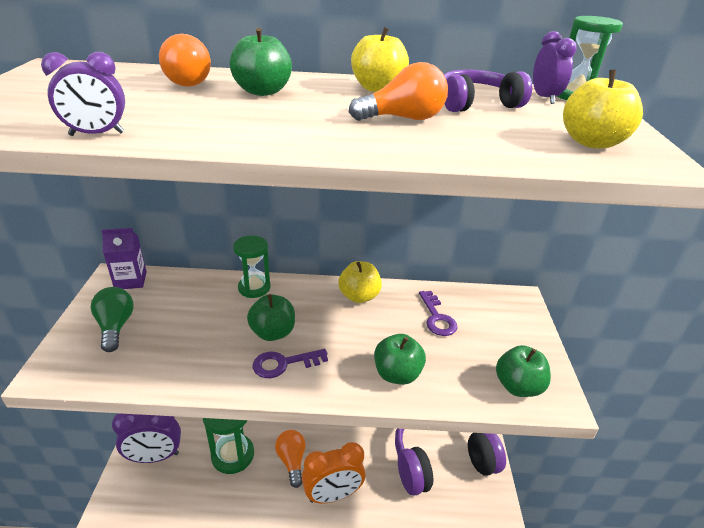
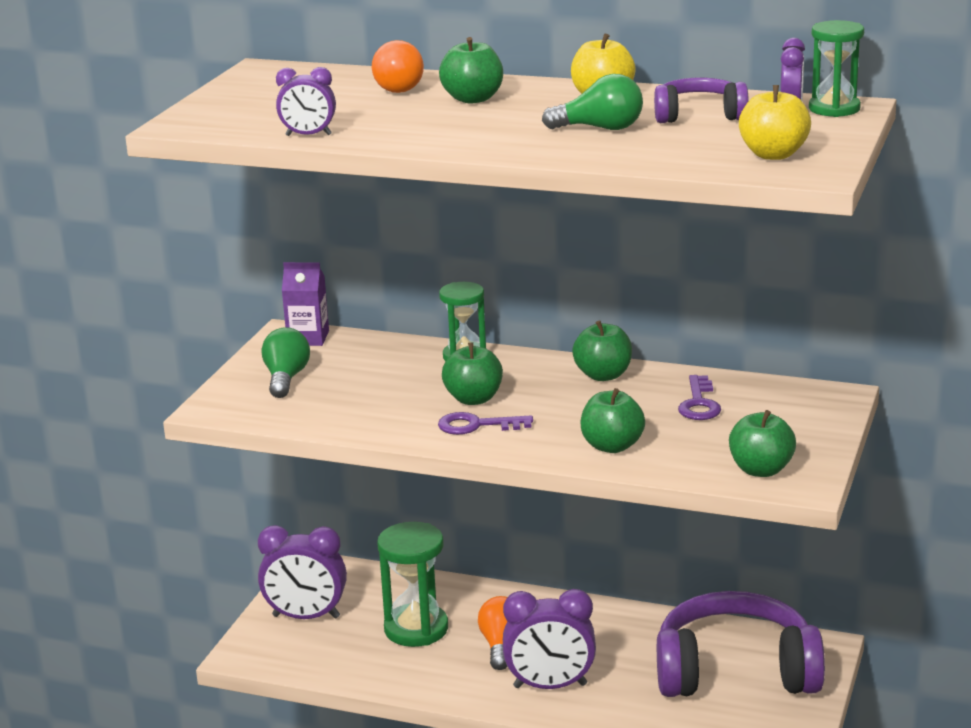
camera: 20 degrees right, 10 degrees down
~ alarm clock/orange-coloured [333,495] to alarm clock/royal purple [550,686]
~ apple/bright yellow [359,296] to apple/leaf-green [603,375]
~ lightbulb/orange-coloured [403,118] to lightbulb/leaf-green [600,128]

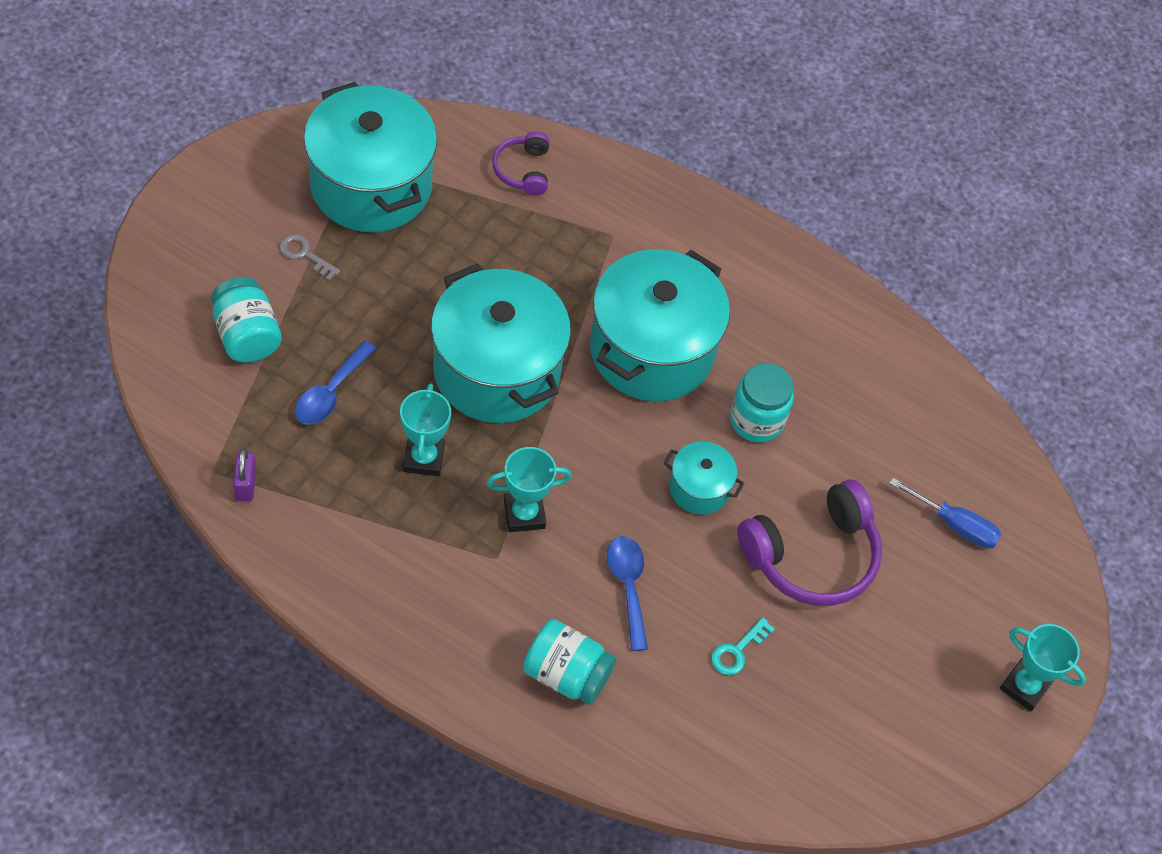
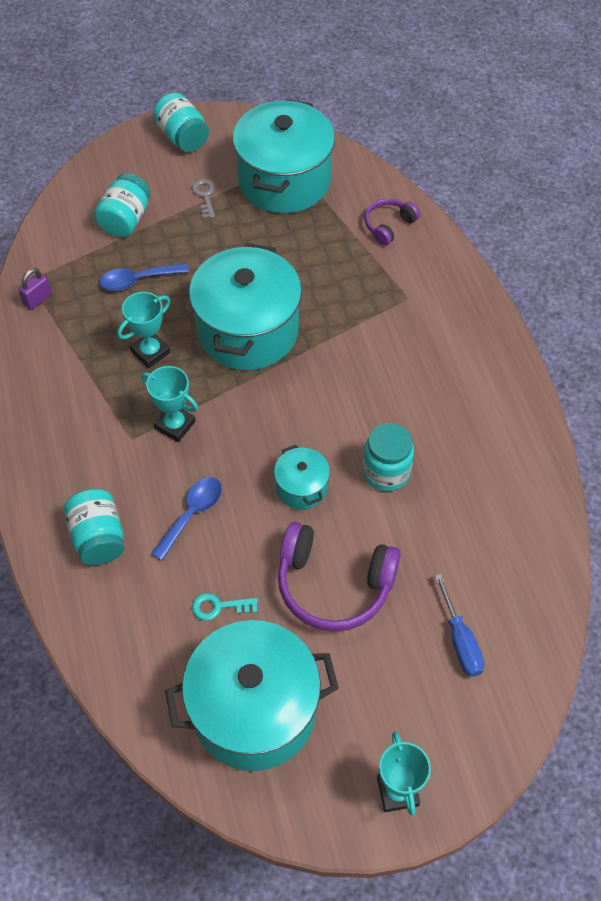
camera: 50 degrees right, 0 degrees up
+ jar/turquoise [182,137]
~ pot/turquoise [651,350] to [254,710]

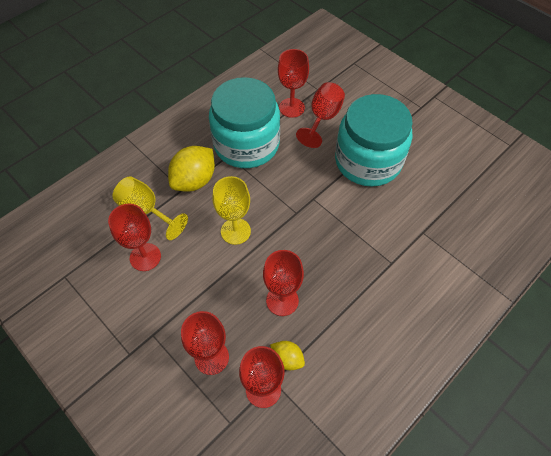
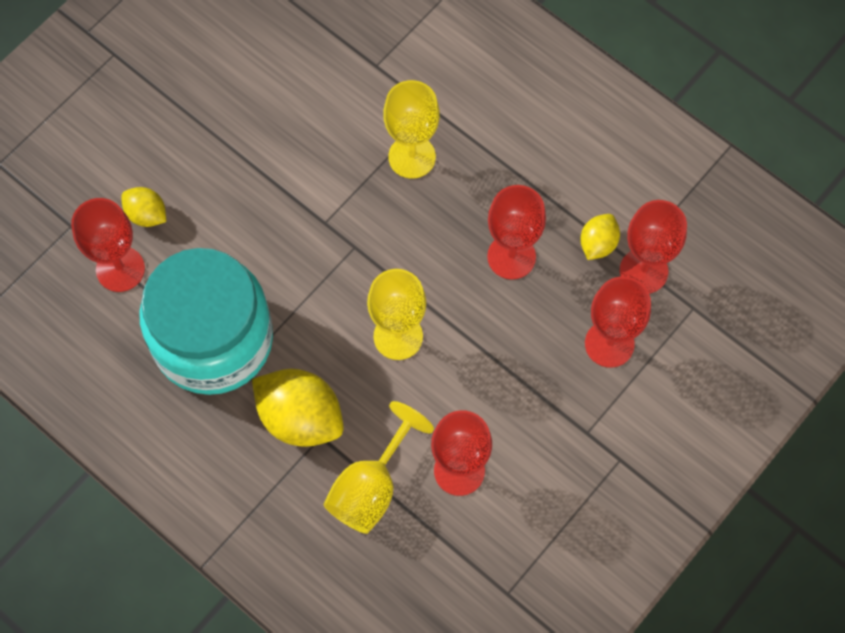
camera: 95 degrees left, 10 degrees up
- jar/turquoise [368,161]
+ wine glass/bright yellow [412,157]
~ wine glass/red [322,119] to toy lemon/bright yellow [146,214]

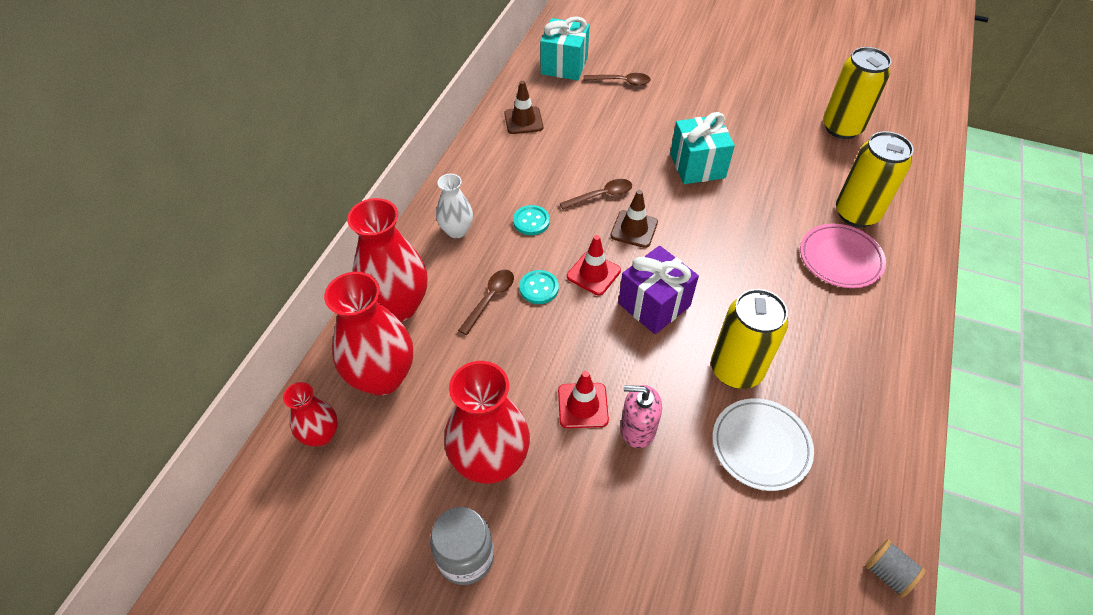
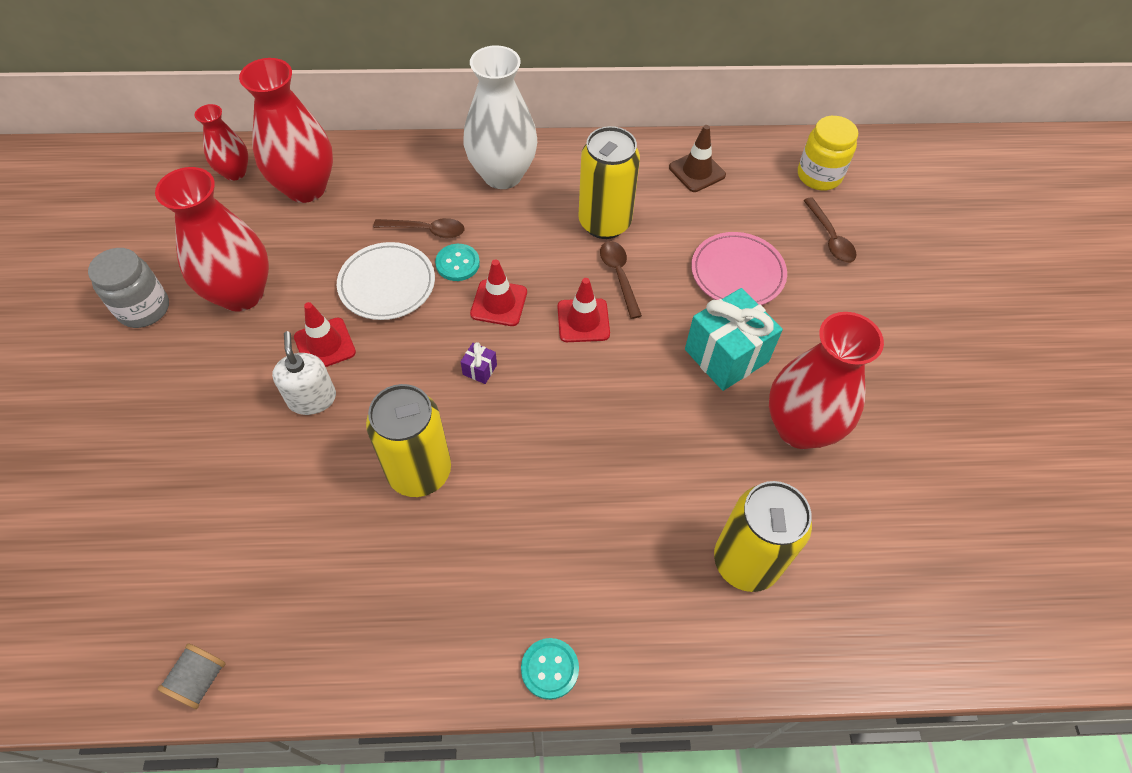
camera: 65 degrees right, 5 degrees up
~ vase/red [398,306] to [800,428]
~ button/turquoise [531,221] to [550,669]
~ plate/pure white [760,446] to [387,284]
~ plate/rosy [840,258] to [737,273]
~ can/bright yellow [842,128] to [604,223]
~ wrapped gift/turquoise [564,65] to jar/bright yellow [819,176]
~ road cone/russet [634,229] to road cone/red [583,320]
~ pump bottle/rosy [637,429] to pump bottle/pure white [312,398]
~ tablespoon/russet [601,195] = [619,276] 150 degrees counterclockwise
~ vase/pure white [456,230] = [502,175] x1.79
~ wrapped gift/royal purple [654,304] = [479,370] x0.42

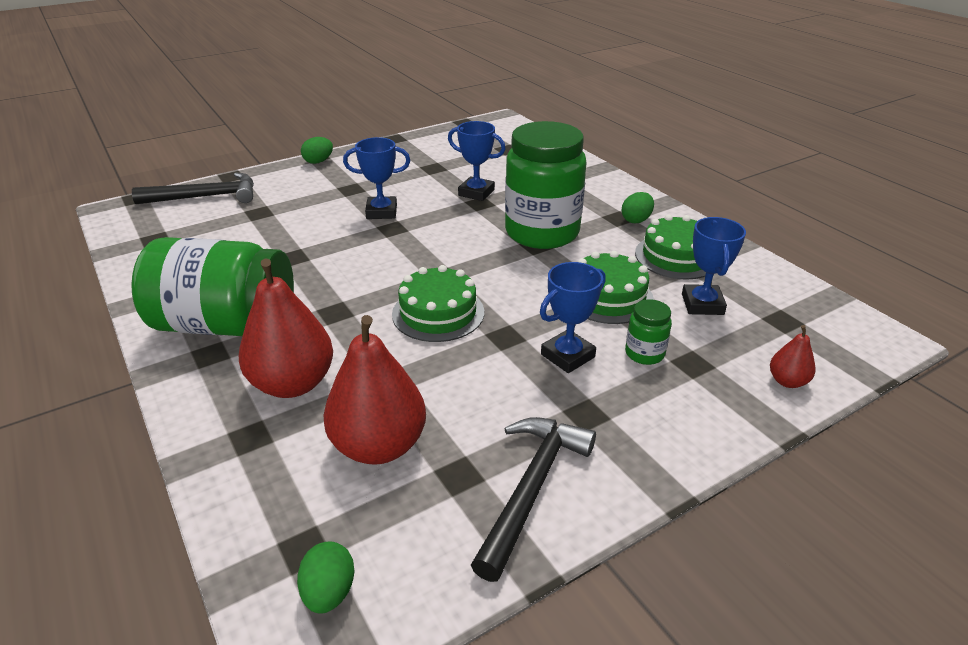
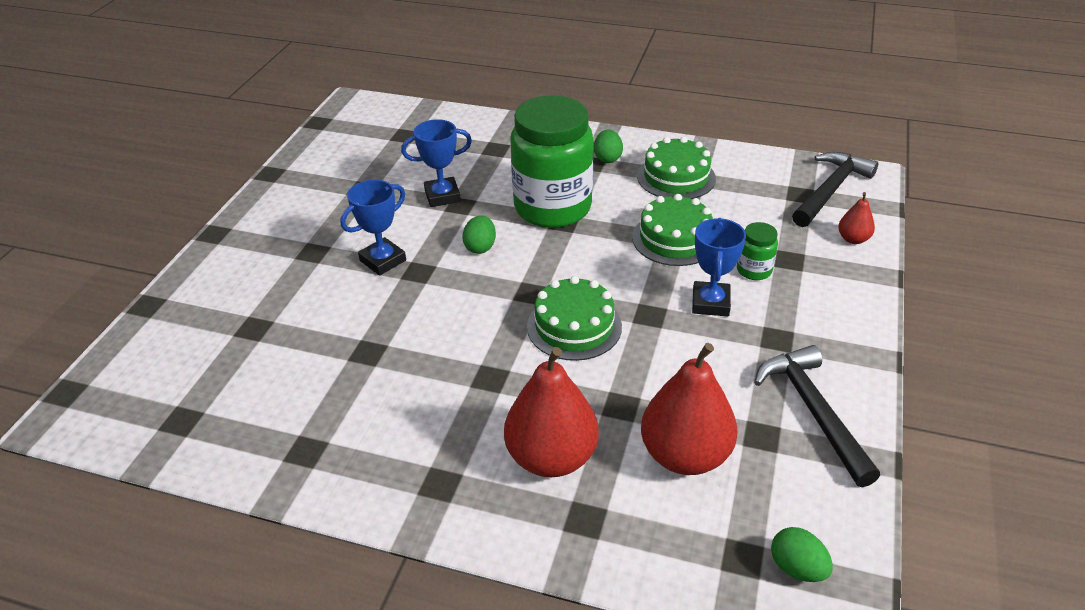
camera: 40 degrees left, 5 degrees up
- jar/leaf-green [226,325]
- trophy/blue [702,304]
~ hammer/ebony [206,197] to [831,190]
~ toy egg/leaf-green [318,161] to [480,247]

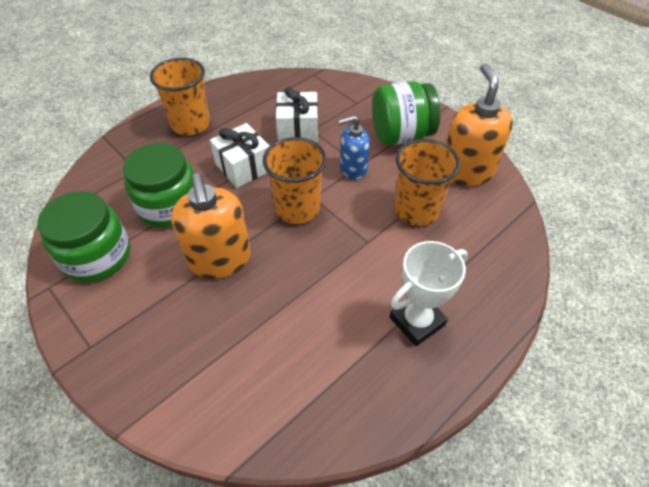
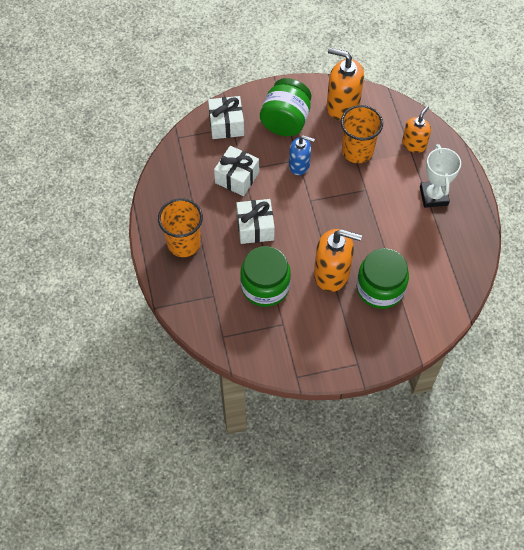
camera: 60 degrees left, 10 degrees up
- beaker/orange-coloured [297,208]
+ wrapped gift/pure white [226,125]
+ pump bottle/orange-coloured [414,144]
~ jar/leaf-green [97,256] to [380,288]
~ pump bottle/blue [353,169] = [299,165] 90 degrees counterclockwise

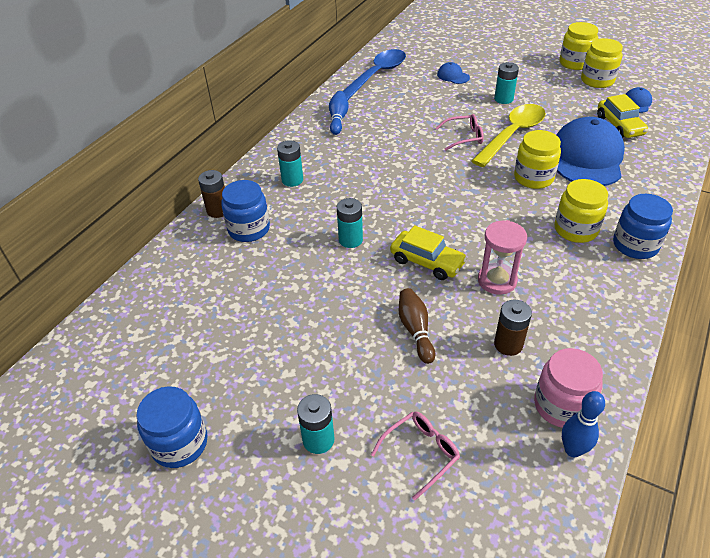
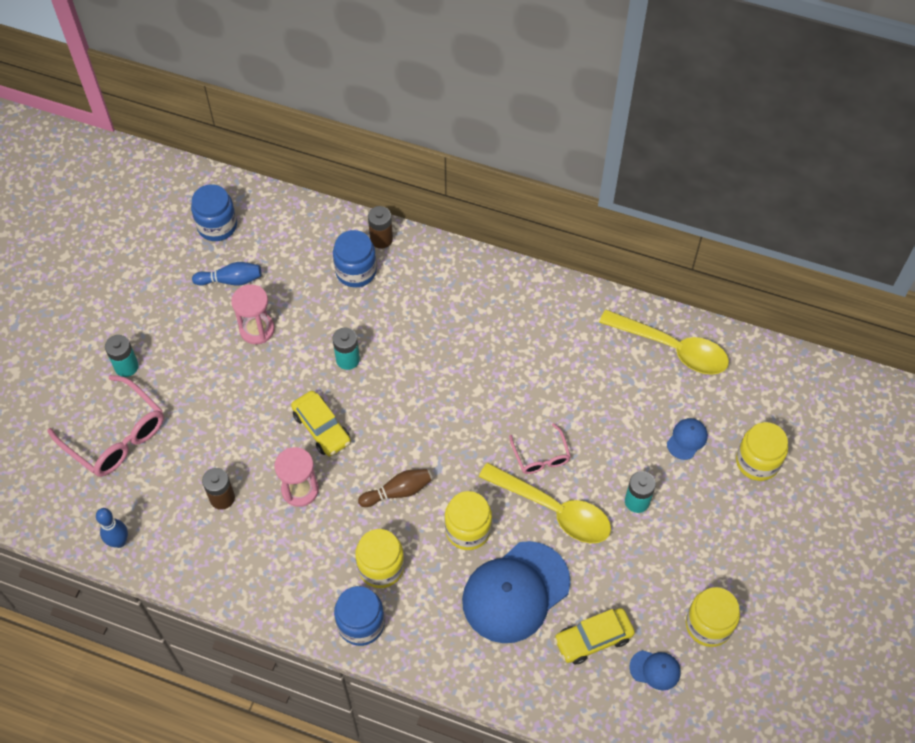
camera: 80 degrees right, 15 degrees up
- AA battery/turquoise [292,180]
- jar/rosy [561,405]
+ hourglass/rosy [257,329]
~ jar/blue [179,443] to [217,226]
~ skittle/blue [338,119] to [231,280]
~ skittle/russet [415,330] to [398,492]
~ jar/bright yellow [575,63] to [757,462]
~ tablespoon/blue [376,75] to tablespoon/bright yellow [672,348]
~ car/bright yellow [427,262] = [321,428] 60 degrees counterclockwise
~ peaked cap/blue [587,157] = [515,592] 135 degrees clockwise
~ spectacles/rosy [420,453] = [115,436] x1.80

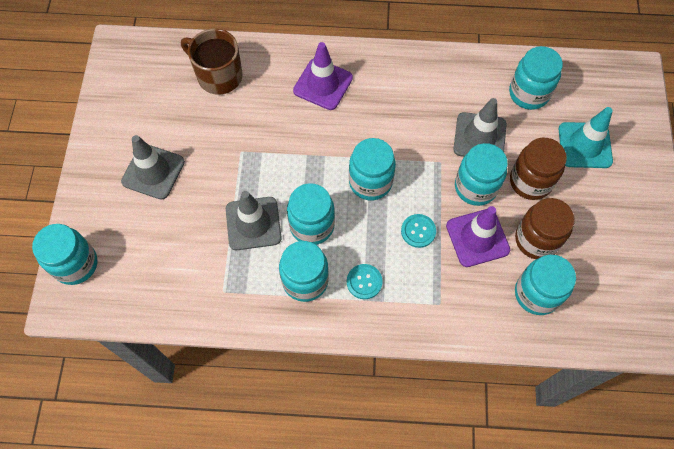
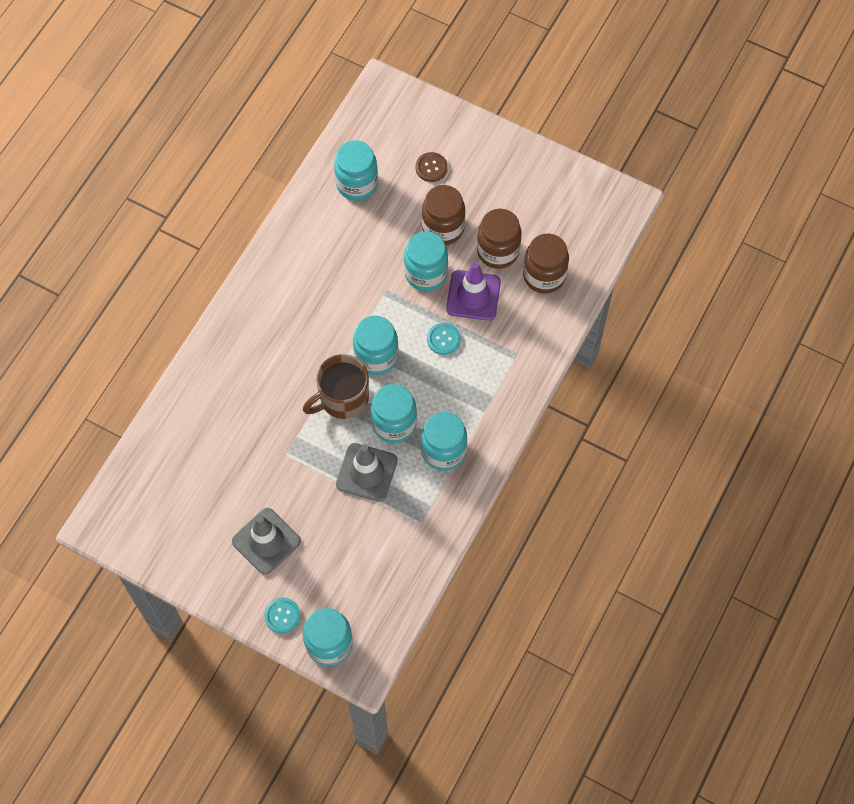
camera: 65 degrees left, 0 degrees up
- road cone/royal purple [323,84]
- road cone/grey [479,137]
~ tea mug/russet [218,76] to [342,398]
~ button/turquoise [364,282] to [282,616]
~ road cone/turquoise [584,145] to button/russet [431,167]
~ jar/turquoise [536,293] to jar/russet [544,276]

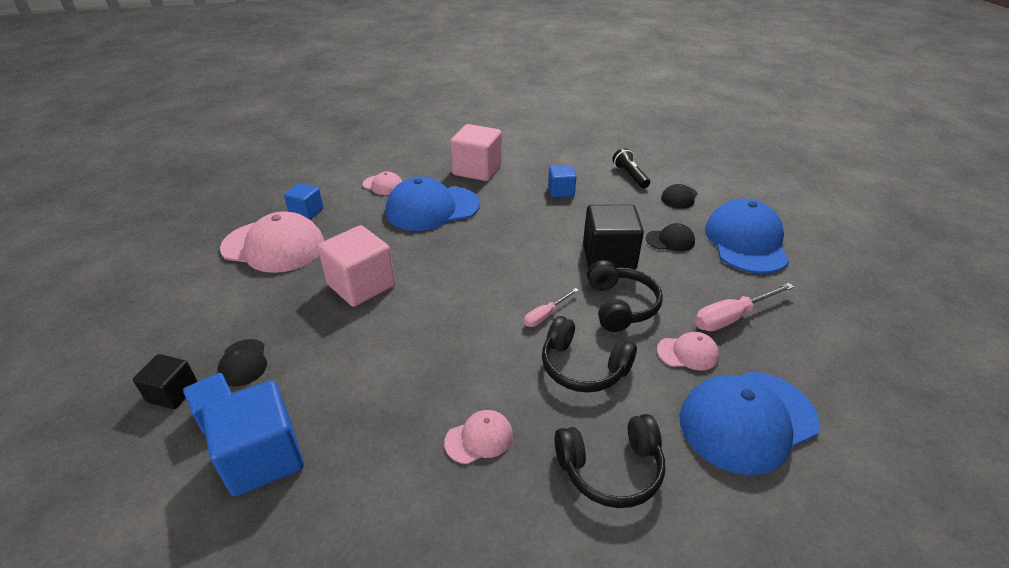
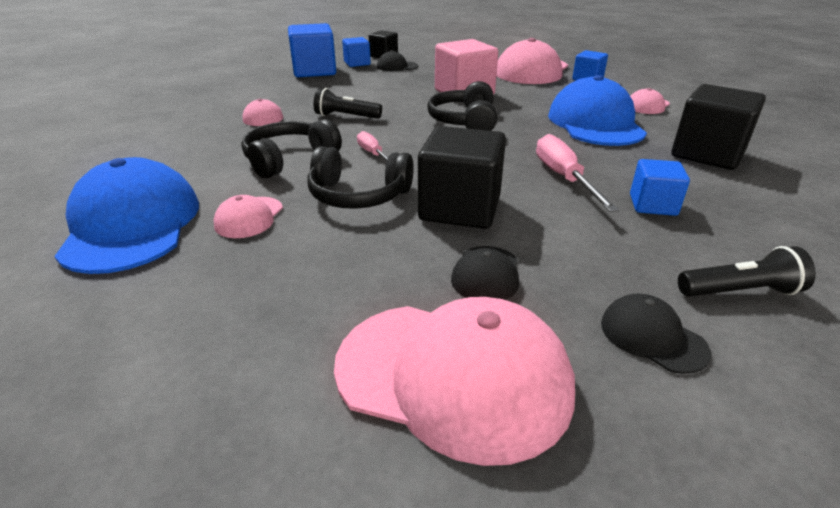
camera: 105 degrees right, 5 degrees down
+ flashlight/ebony [346,116]
~ headphones/ebony [611,469] to [464,121]
~ screwdriver/rosy [732,317] to [564,178]
~ solid cube/rosy [477,170] to solid cube/ebony [707,154]
~ peaked cap/blue [745,241] to peaked cap/rosy [453,376]

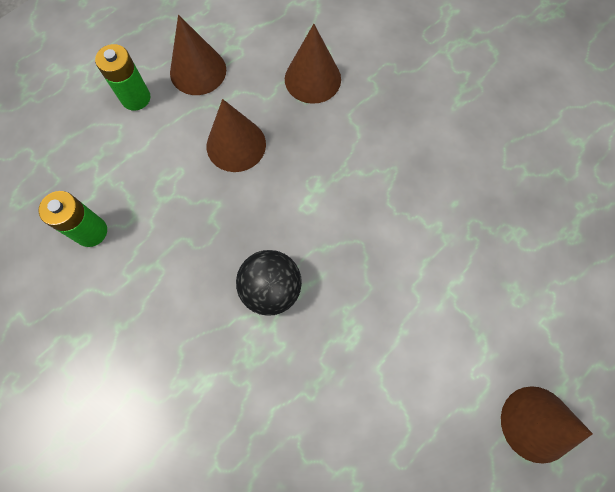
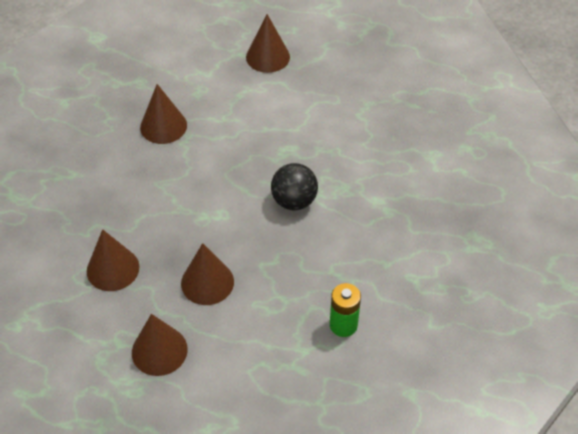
camera: 125 degrees left, 20 degrees down
- AA battery/leaf-green [136,98]
+ solid cone/russet [163,126]

